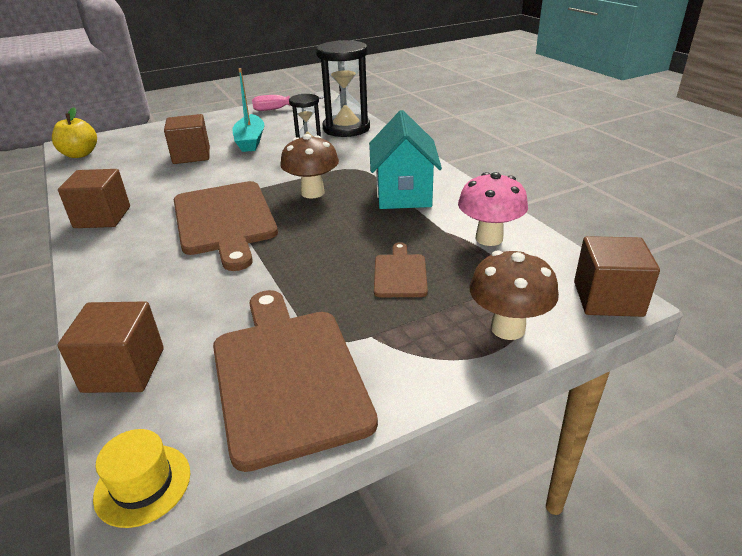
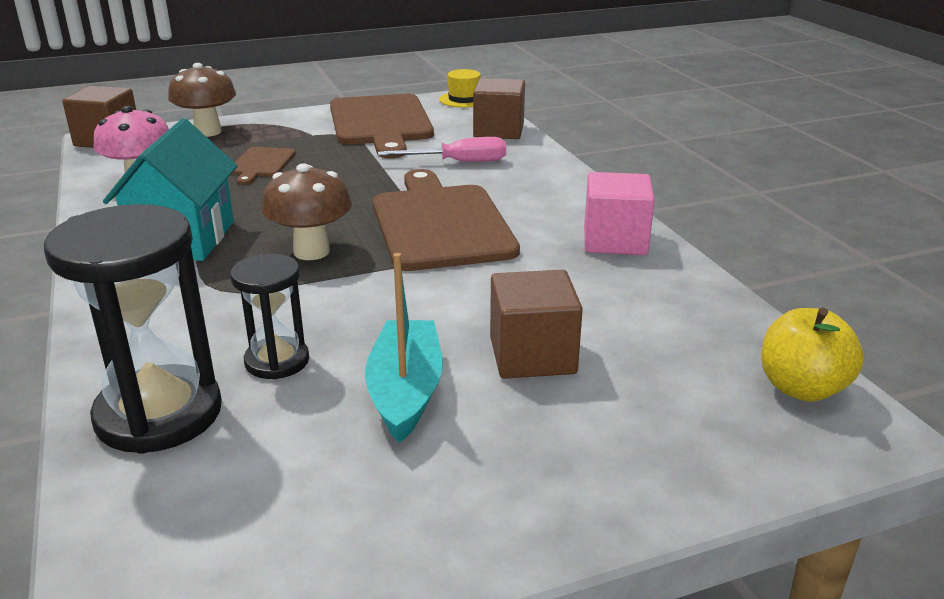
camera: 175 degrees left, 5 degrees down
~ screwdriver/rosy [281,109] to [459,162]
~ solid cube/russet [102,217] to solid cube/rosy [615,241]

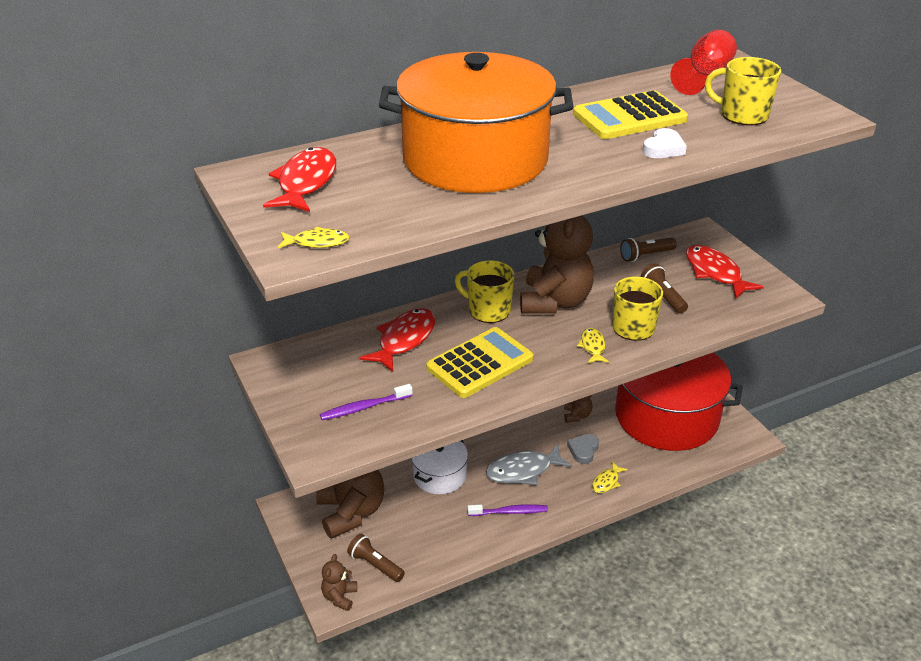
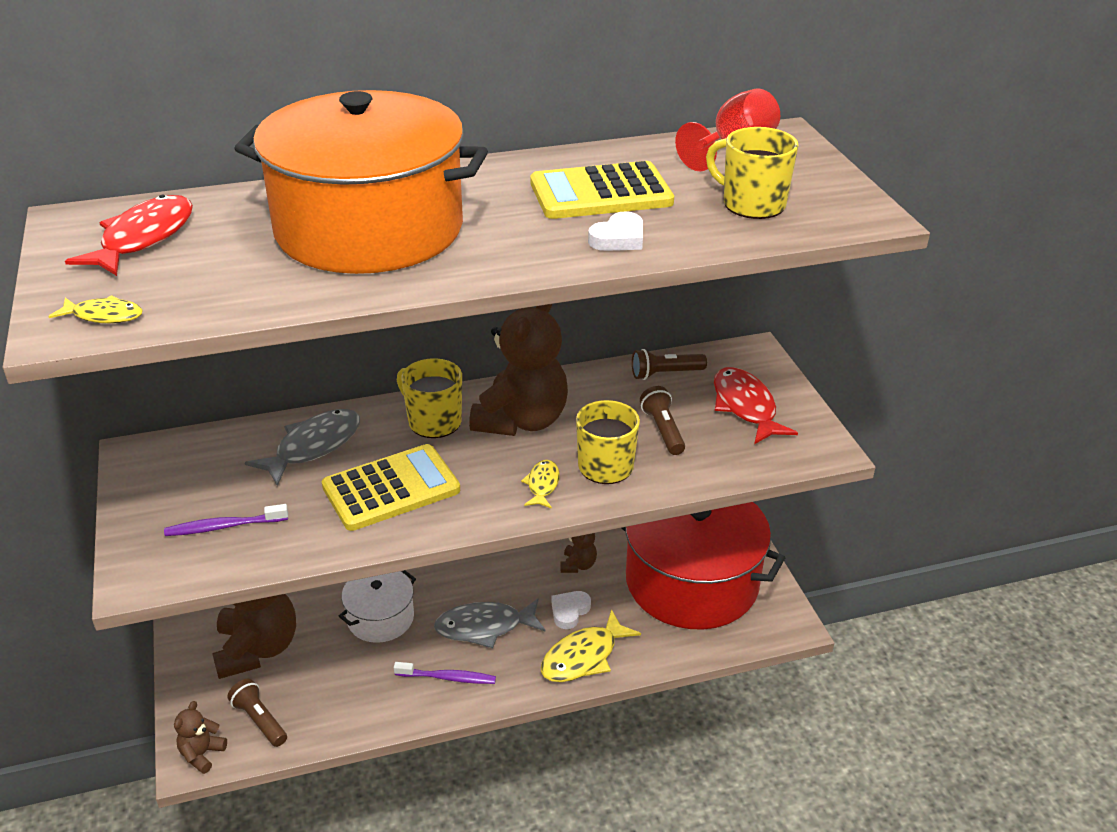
camera: 10 degrees right, 0 degrees up
~ toy fish/red [404,340] to toy fish/grey [313,447]
~ love heart/grey [583,450] to love heart/pure white [569,611]
~ toy fish/bright yellow [607,482] = [583,656] x1.85

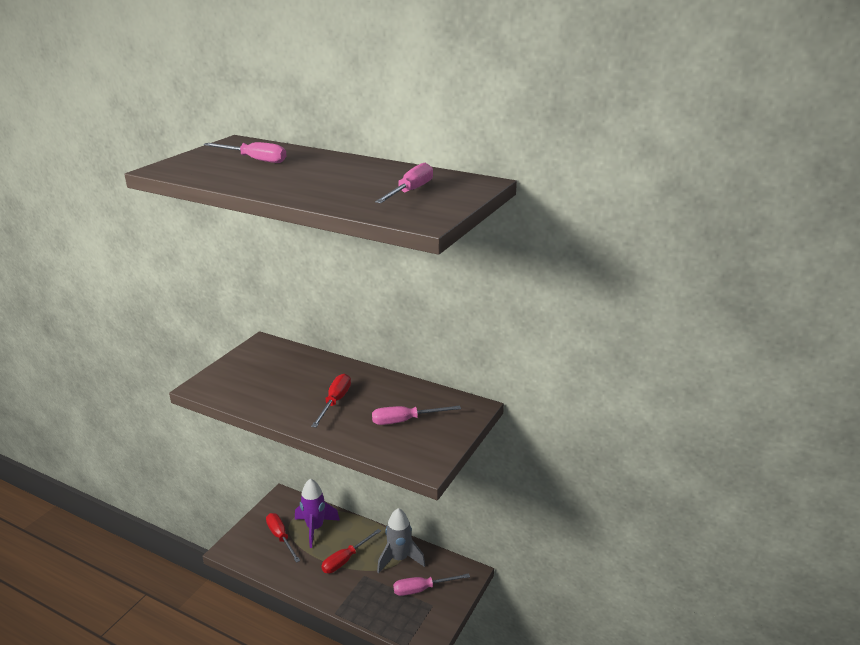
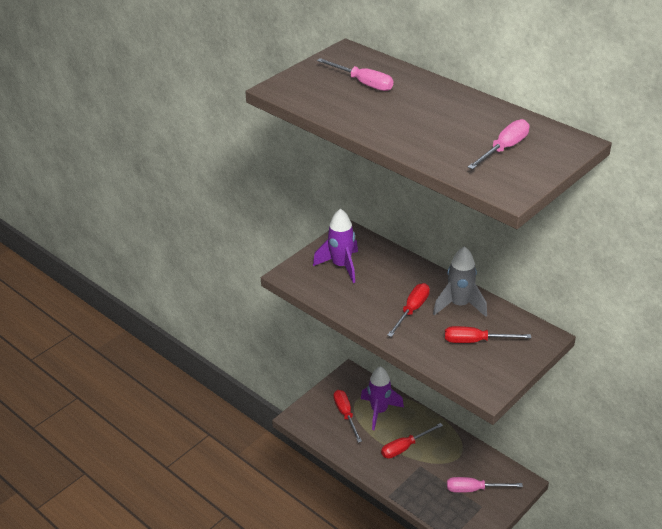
camera: 15 degrees right, 10 degrees up
+ spaceship/royal purple [341,266]
~ spaceship/grey [399,559] to [459,305]
~ screwdriver/rosy [405,420] to screwdriver/red [475,341]

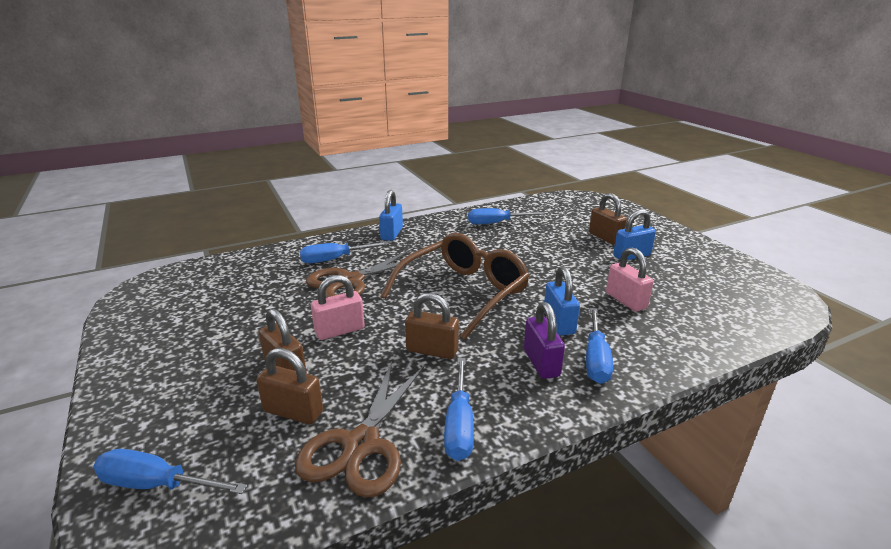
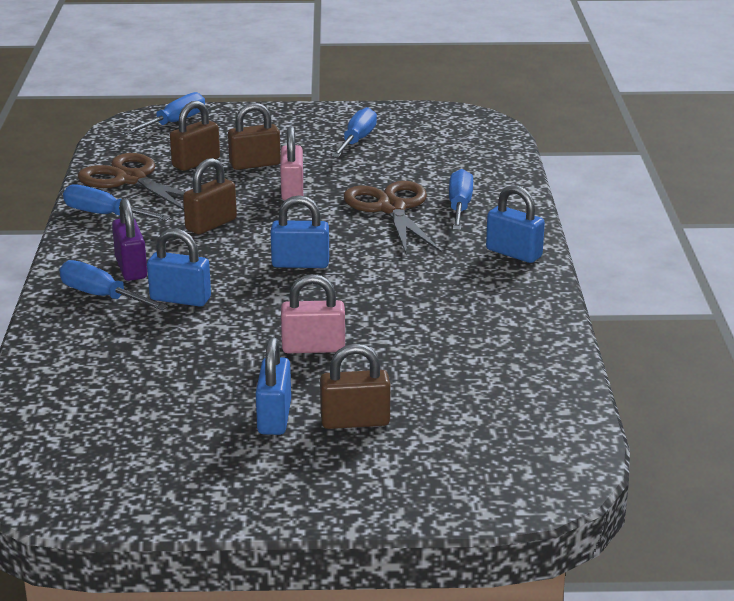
camera: 115 degrees right, 0 degrees up
~ screwdriver/blue [496,223] to [357,141]
~ lock/rosy [626,300] to [313,348]
~ spectacles/russet [463,292] to lock/blue [300,264]
~ lock/royal purple [541,363] = [131,268] 60 degrees clockwise

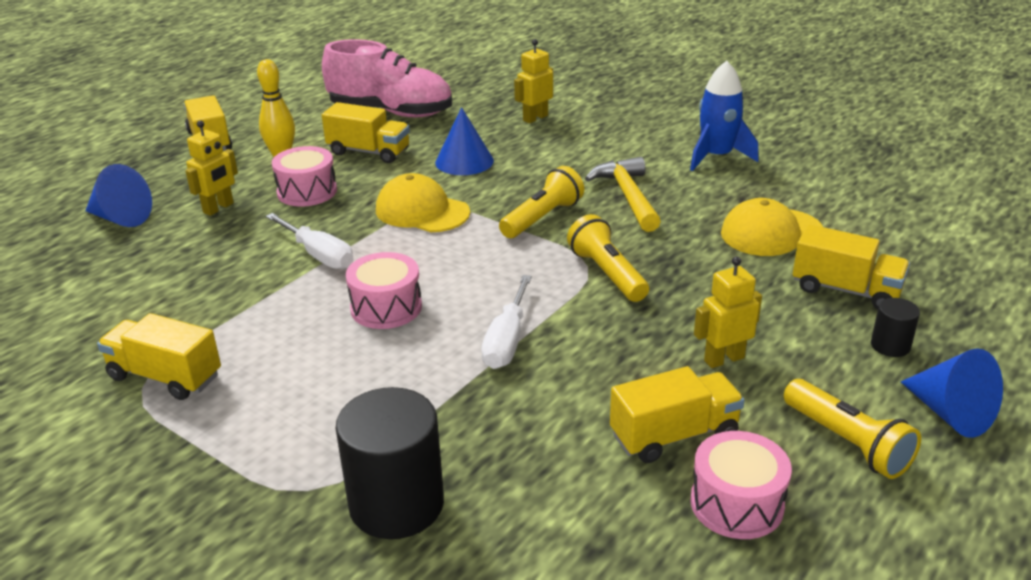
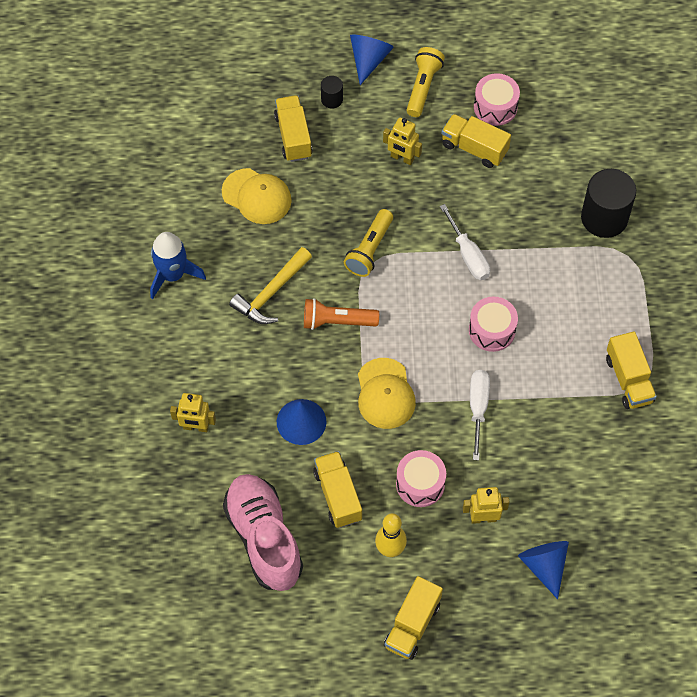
camera: 130 degrees left, 30 degrees up
~ flashlight/bright yellow [542,218] to flashlight/orange-coloured [337,321]
~ screwdriver/pure white [507,340] = [468,255] 90 degrees clockwise

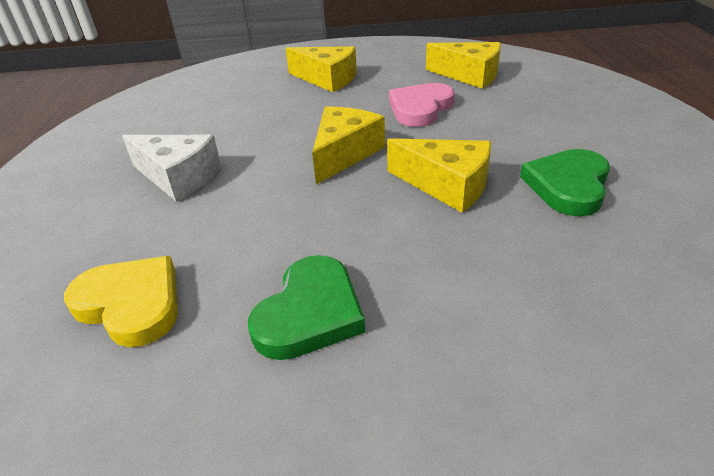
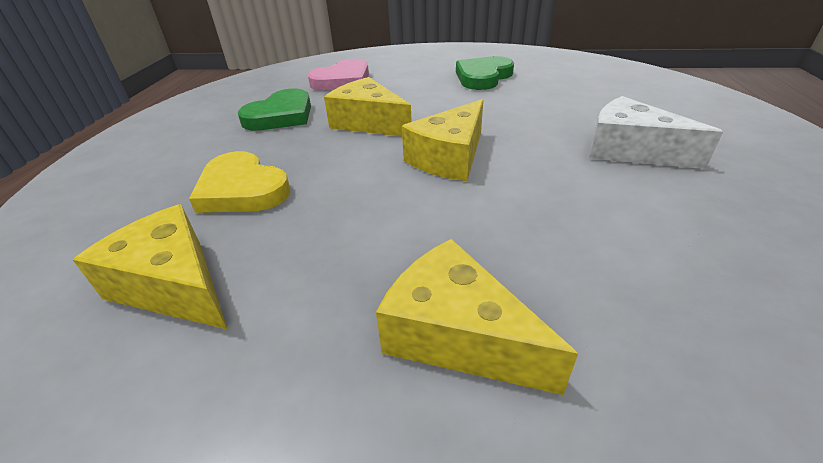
camera: 170 degrees left, 0 degrees up
~ love heart/bright yellow [131,304] to [242,189]
~ love heart/rosy [420,108] to [343,80]

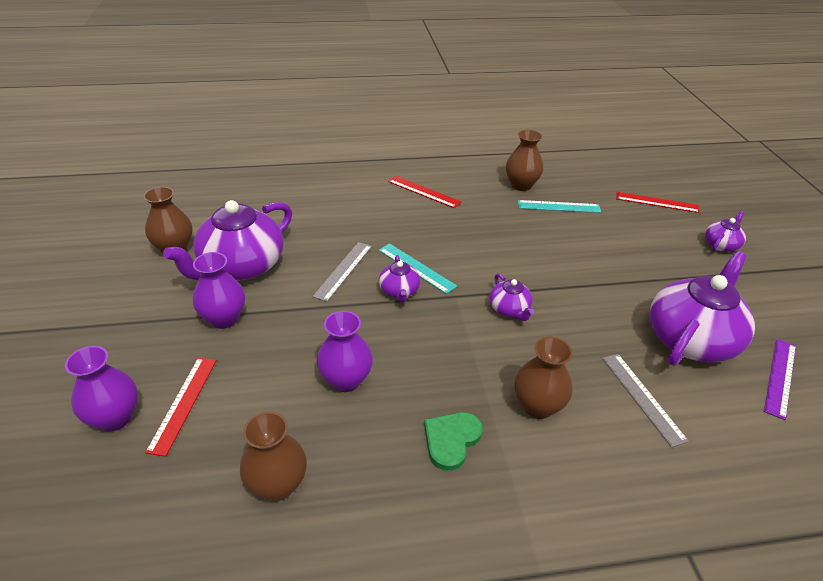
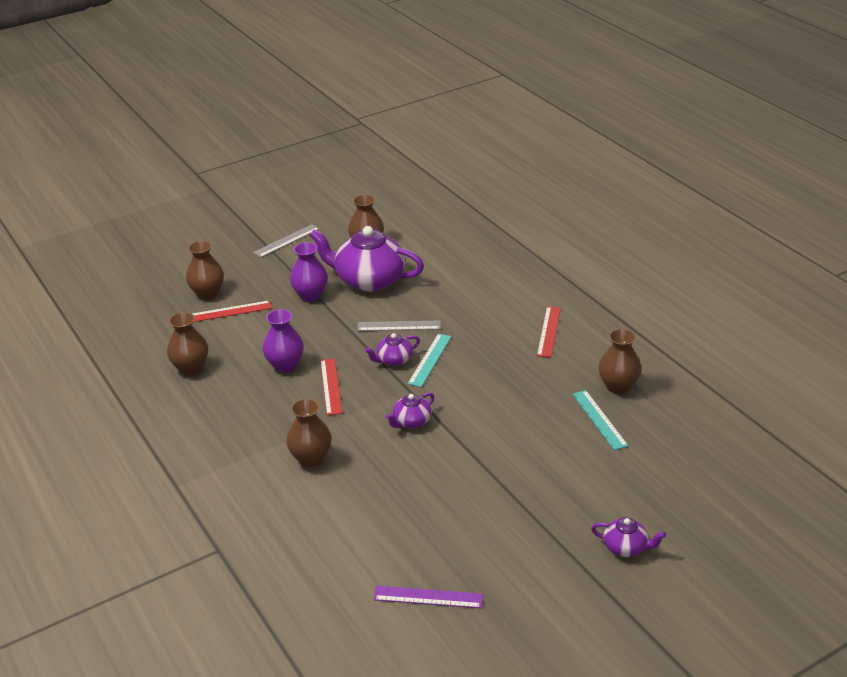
camera: 70 degrees right, 5 degrees down
- love heart/leaf-green [451,440]
- tea pot/royal purple [691,339]
~ ruler/grey [642,397] to [286,241]
~ ruler/red [657,202] to [331,386]
~ vase/royal purple [115,418] to vase/russet [207,293]

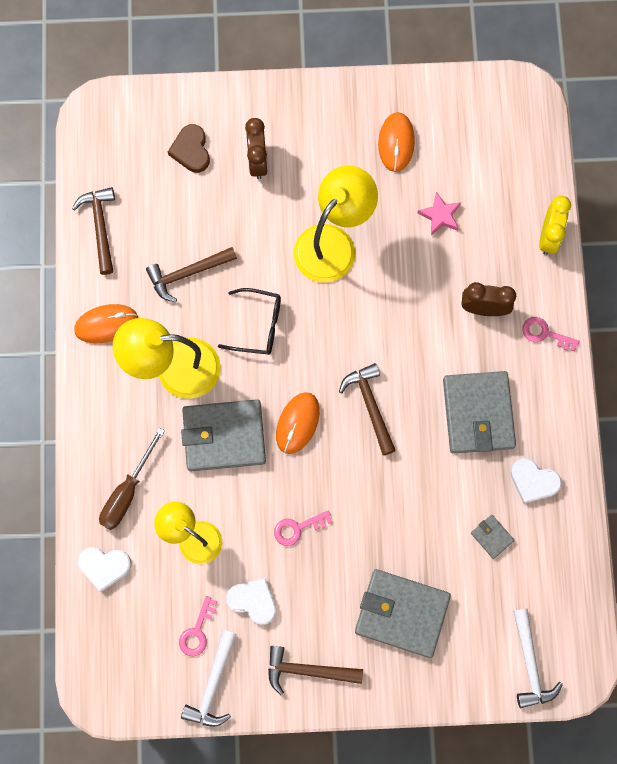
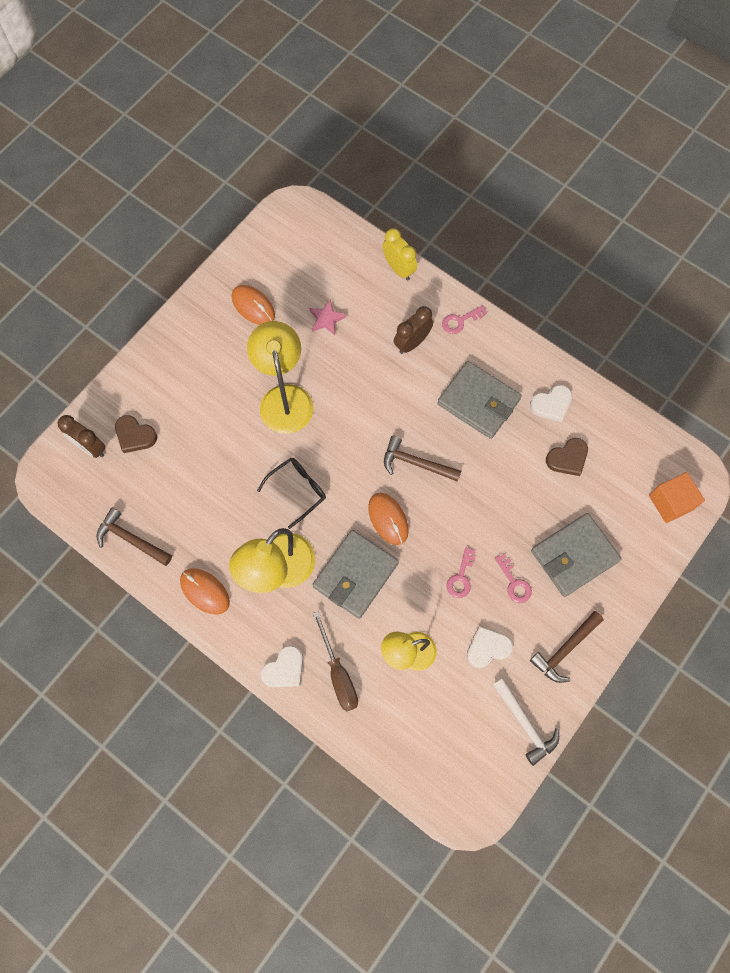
camera: 50 degrees left, 5 degrees down
- hammer/russet [187,273]
~ love heart/pure white [104,567] to [284,669]
~ door key/rosy [197,631] to [514,582]
~ alarm clock/russet [257,161] to [90,447]
~ wallet/grey [492,536] to love heart/russet [567,458]
~ hammer/pure white [530,664] to solid cube/orange-coloured [670,502]
~ PC mouse/orange-coloured [106,324] = [204,591] 75 degrees counterclockwise

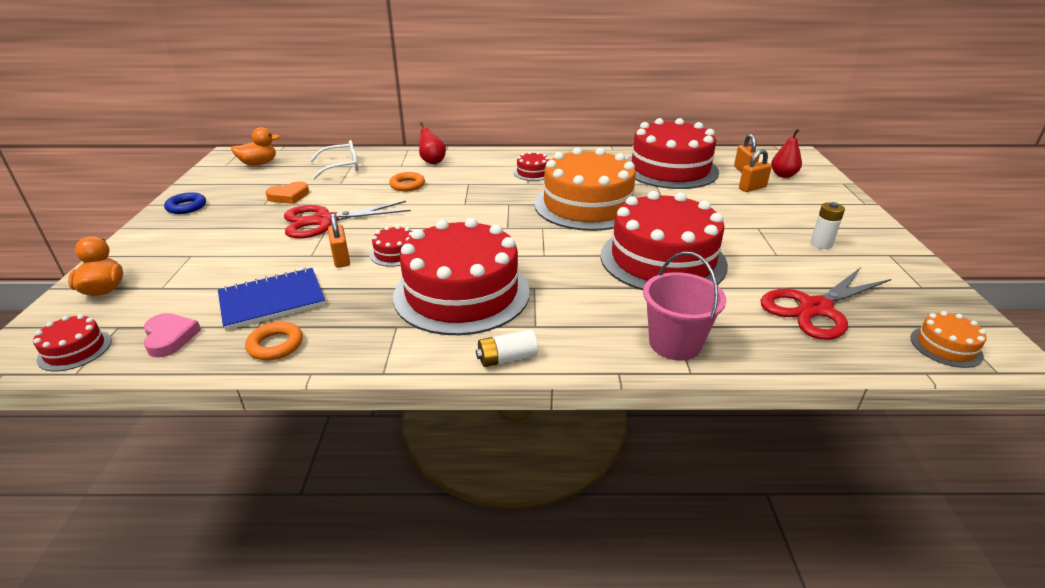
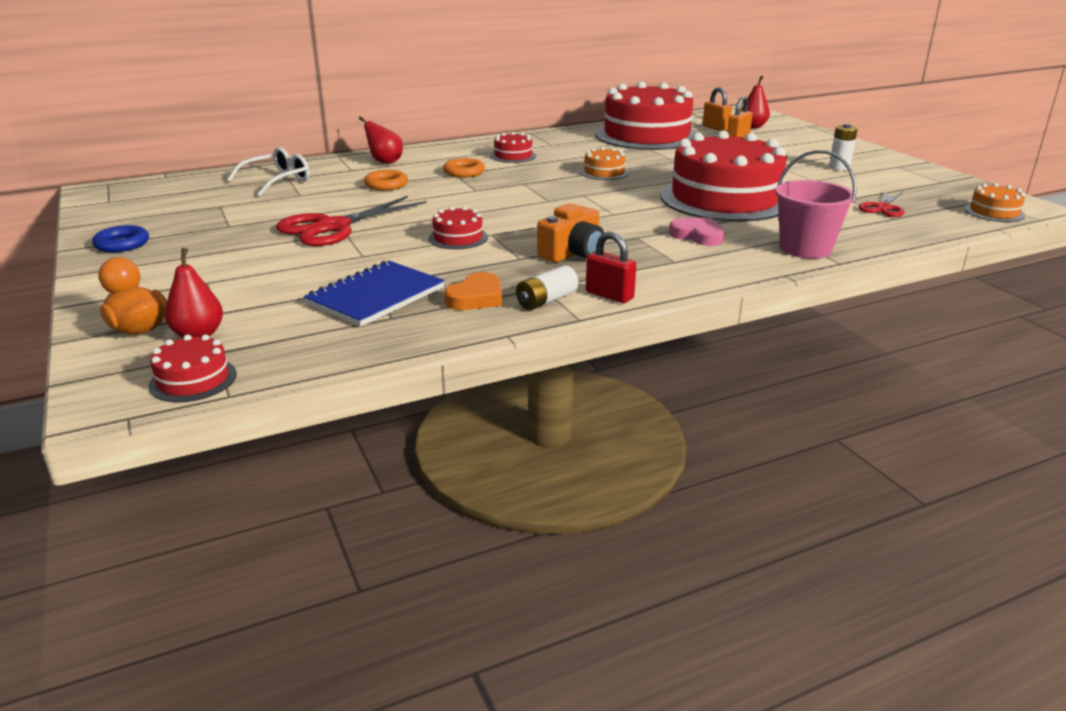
camera: 25 degrees left, 5 degrees down
- duck/orange-coloured [259,164]
- lock/orange-coloured [341,259]
+ toy pear/red [198,335]
+ lock/red [609,295]
~ love heart/rosy [170,337] to [697,236]
~ ring/orange-coloured [275,345] to [464,172]
~ love heart/orange-coloured [289,196] to [476,297]
~ AA battery/pure white [507,358] to [546,301]
~ layer cake/red [461,293] to compact camera/orange-coloured [573,253]
~ layer cake/orange-coloured [587,205] = [604,172] x0.41
~ scissors/red [815,308] = [883,208] x0.55

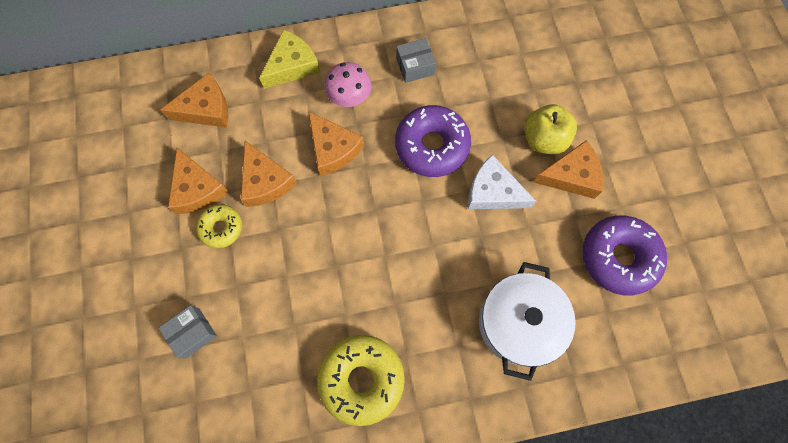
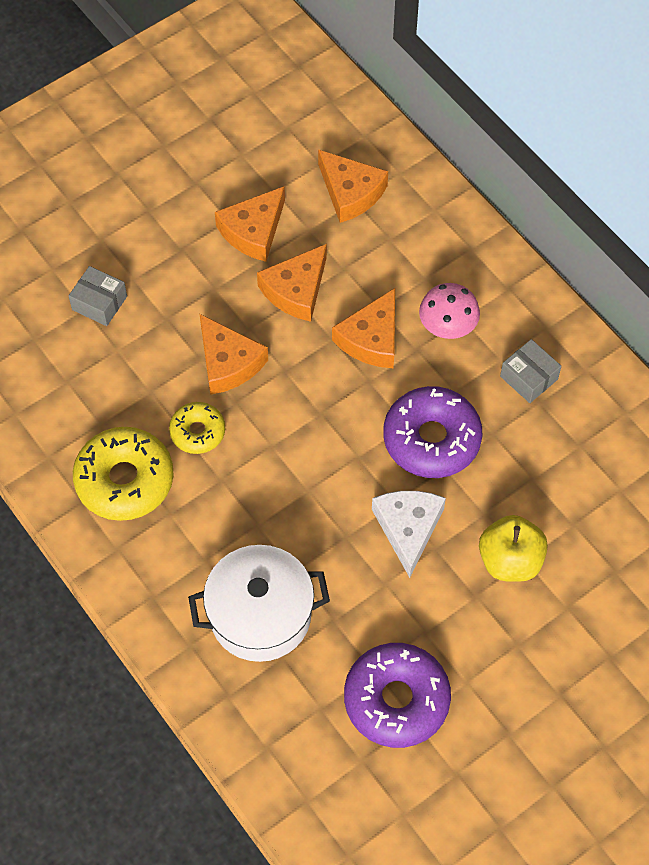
camera: 65 degrees right, 10 degrees down
- cheese/bright yellow [292,65]
~ doughnut/bright yellow [221,228] to [197,432]
~ cheese/orange-coloured [571,175] to [228,362]

